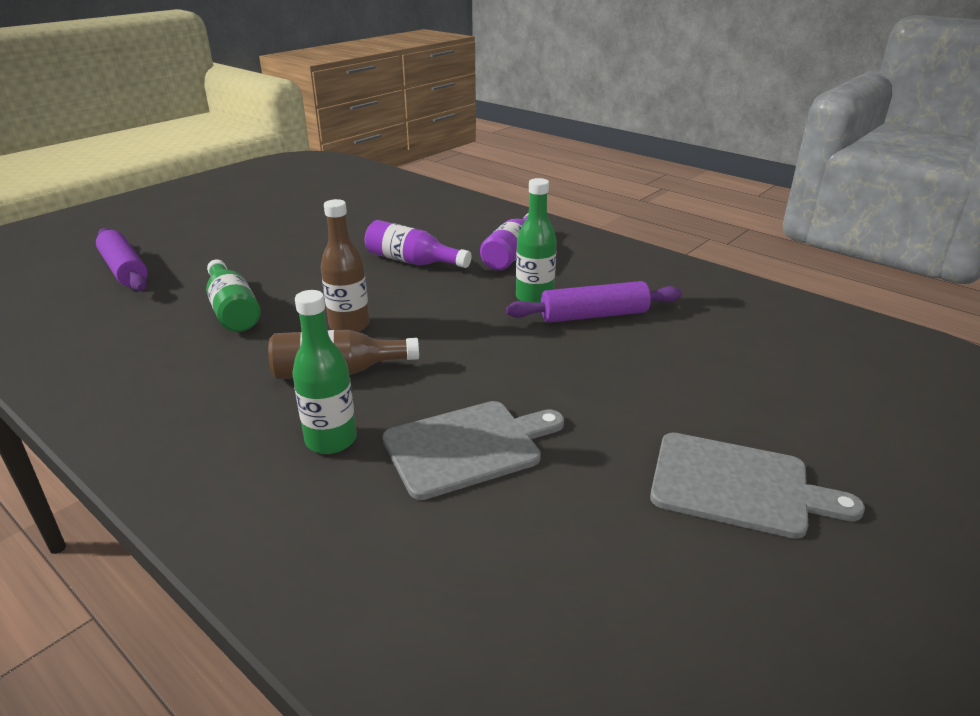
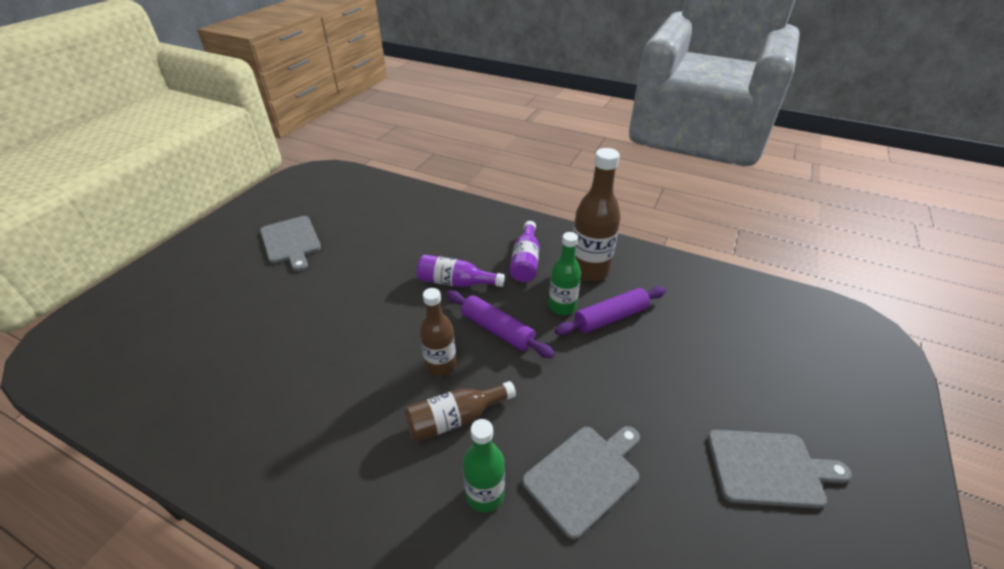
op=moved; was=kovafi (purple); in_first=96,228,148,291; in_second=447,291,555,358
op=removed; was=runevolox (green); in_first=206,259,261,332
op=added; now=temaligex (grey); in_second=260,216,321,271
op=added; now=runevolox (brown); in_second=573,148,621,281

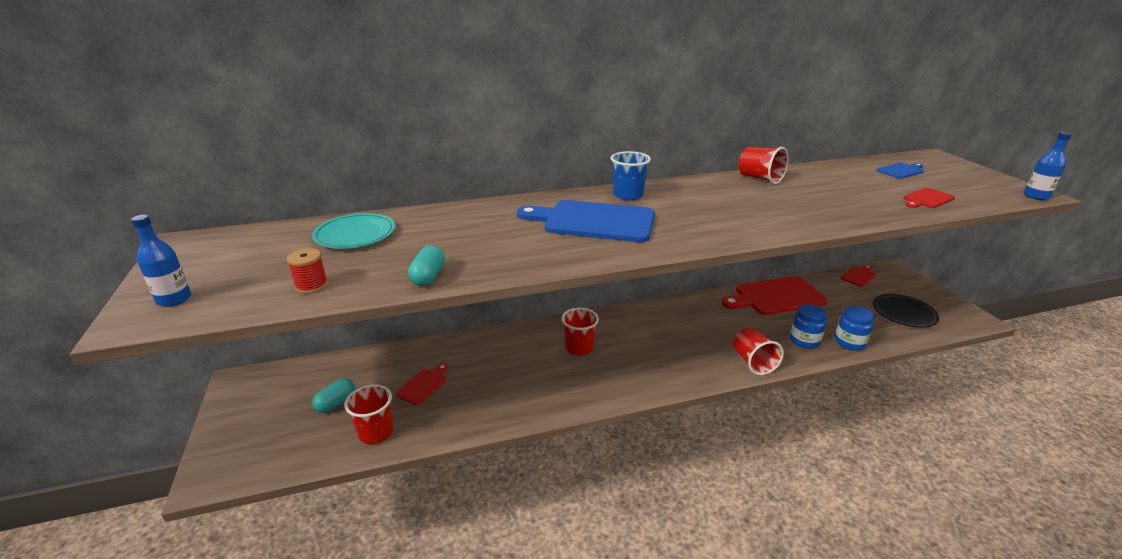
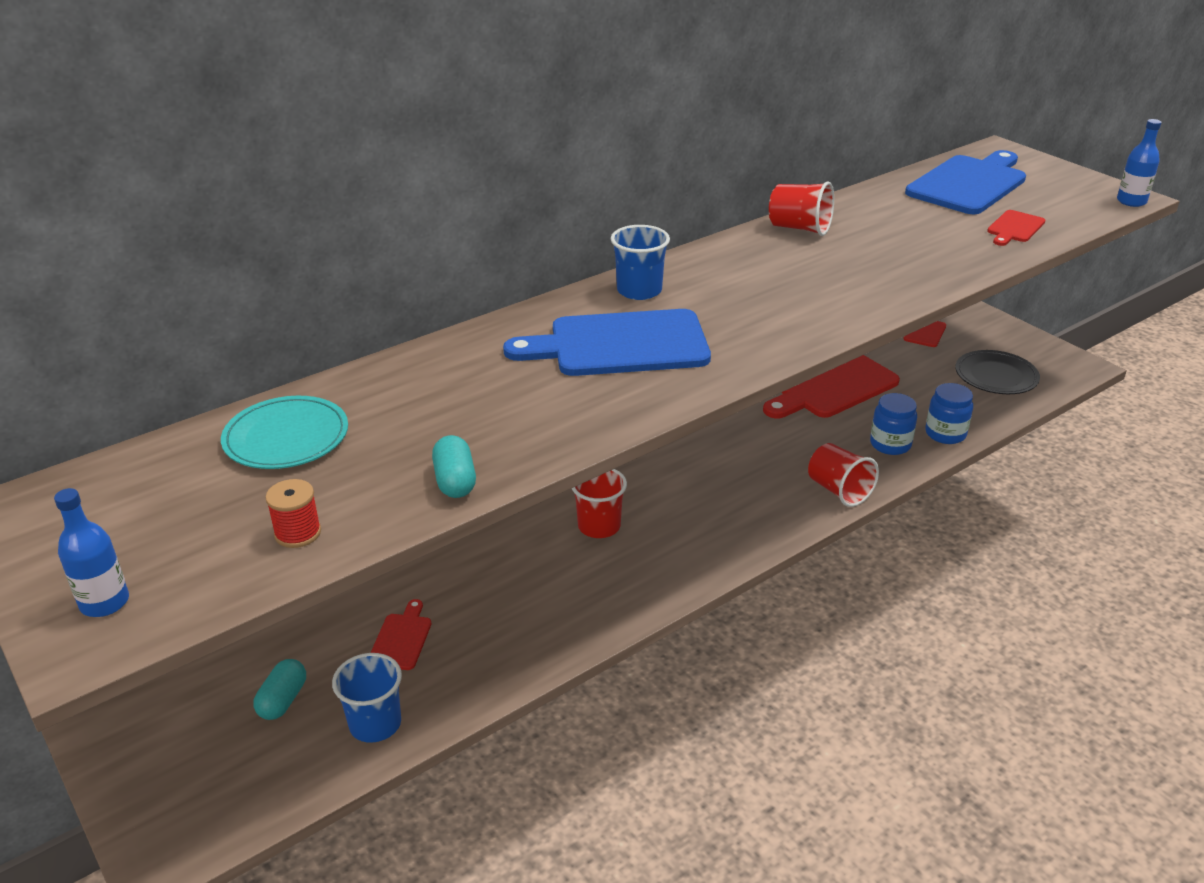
op=recoloured; was=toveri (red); now=toveri (blue); in_first=344,384,393,444; in_second=332,653,402,743
op=resized; was=temaligex (blue); in_first=877,163,924,179; in_second=905,150,1026,214; ratio=2.12

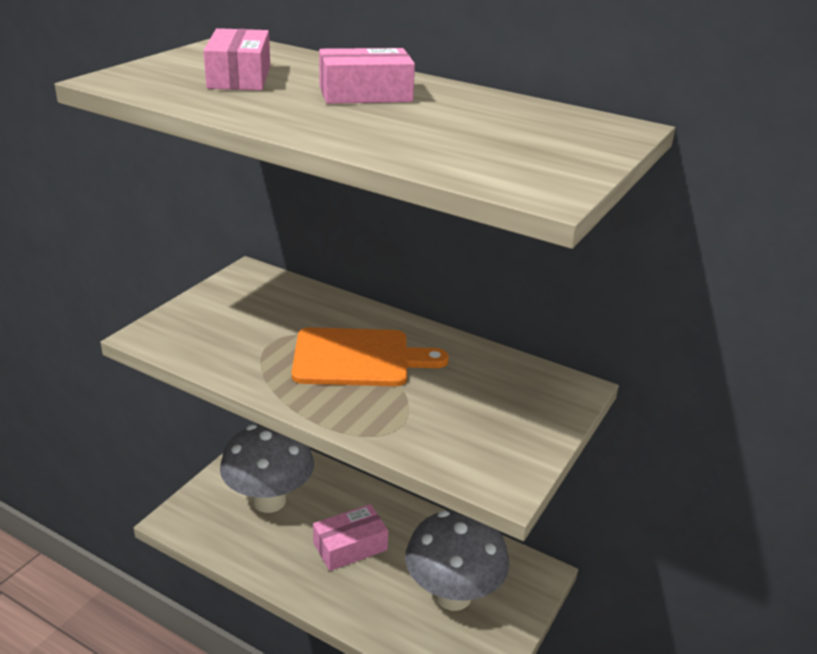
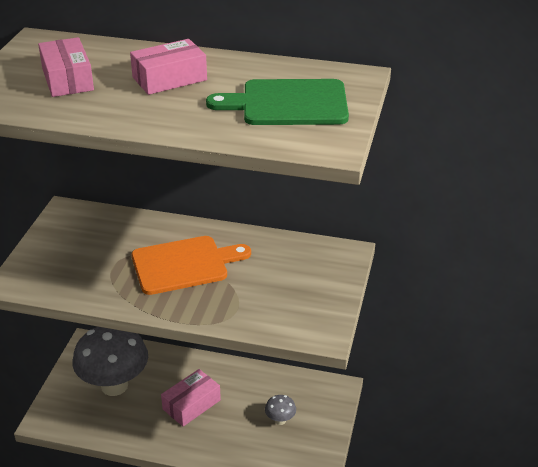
op=resized; was=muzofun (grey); in_first=405,510,510,611; in_second=265,395,296,425; ratio=0.41
op=added; now=temaligex (green); in_second=206,79,349,125

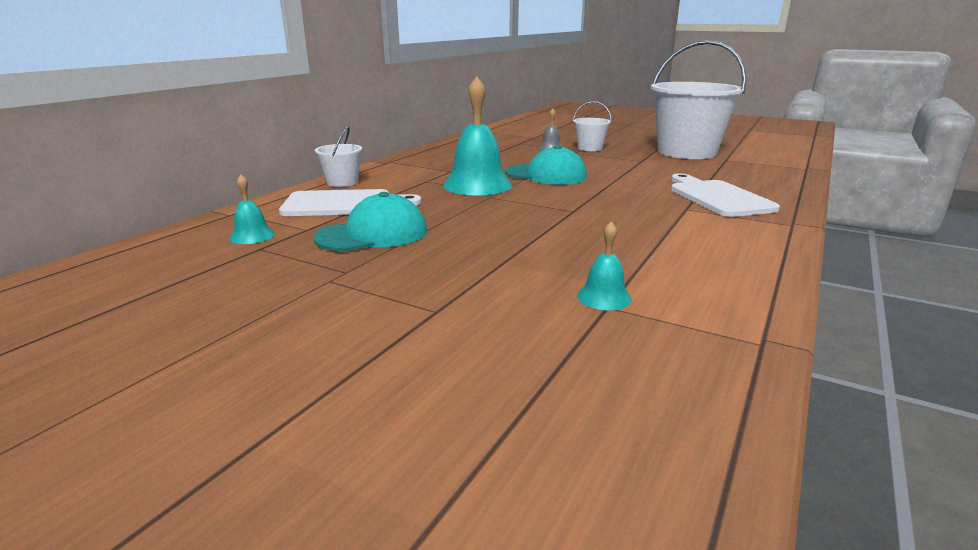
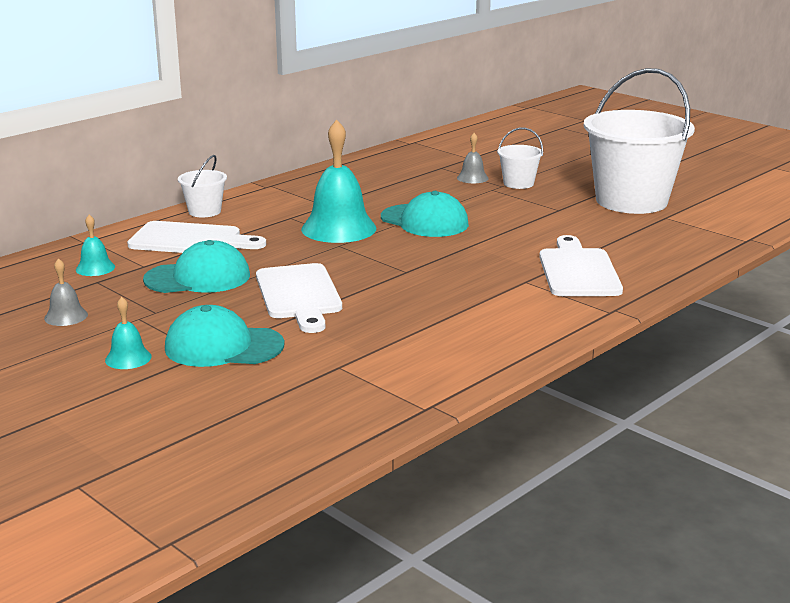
op=moved; was=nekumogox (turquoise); in_first=577,221,632,310; in_second=105,297,152,369
op=added; now=nekumogox (grey); in_second=44,258,88,326
op=added; now=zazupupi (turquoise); in_second=165,305,284,367
op=added; now=temaligex (white); in_second=256,263,342,333

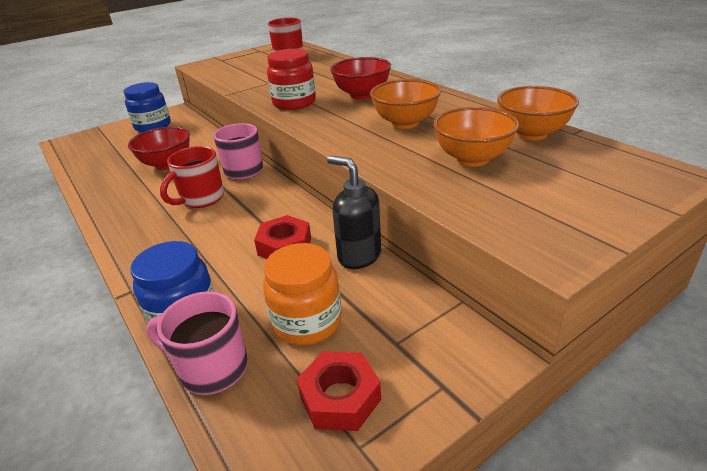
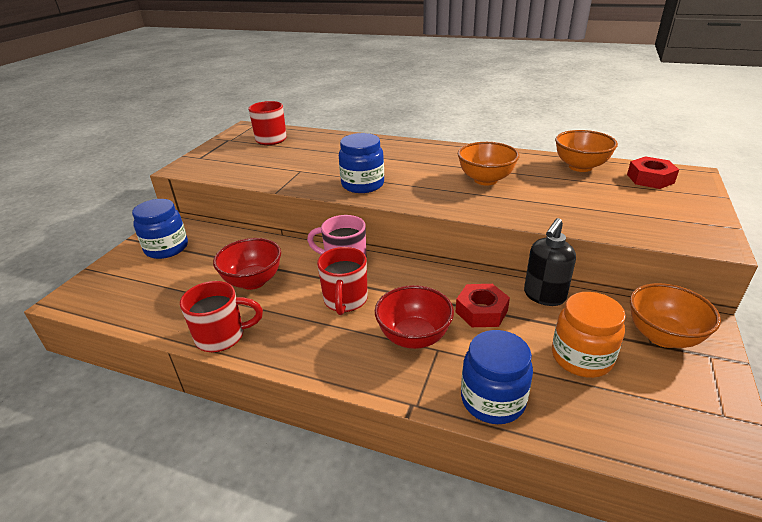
op=removed; was=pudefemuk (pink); in_first=146,291,248,395
op=recoloured; was=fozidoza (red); now=fozidoza (blue); in_first=267,49,316,110; in_second=339,133,384,193
op=moved; was=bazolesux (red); in_first=297,352,381,431; in_second=627,156,679,189
op=turned; was=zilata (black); in_first=327,156,381,269; in_second=524,218,576,306; clockwise=-60
op=moved; was=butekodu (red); in_first=330,57,391,99; in_second=375,285,454,349
op=moved; was=butekodu (orange); in_first=433,107,519,167; in_second=630,283,721,348
op=added; now=pudefemuk (red); in_second=180,281,263,352

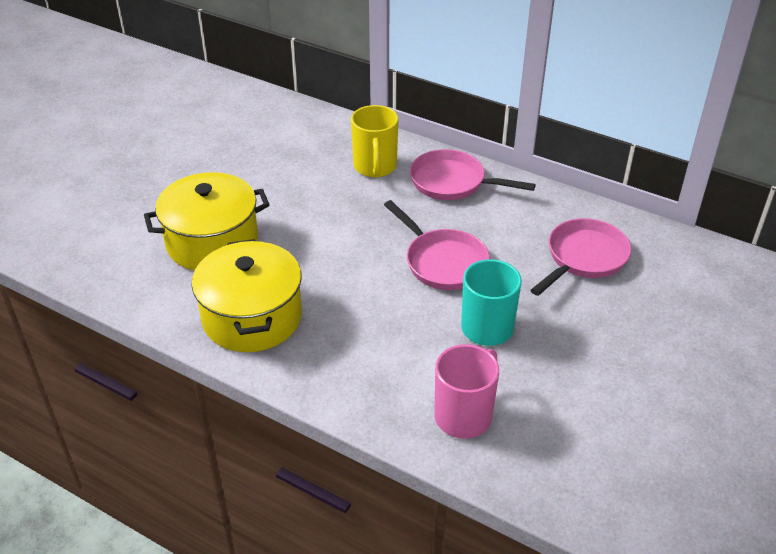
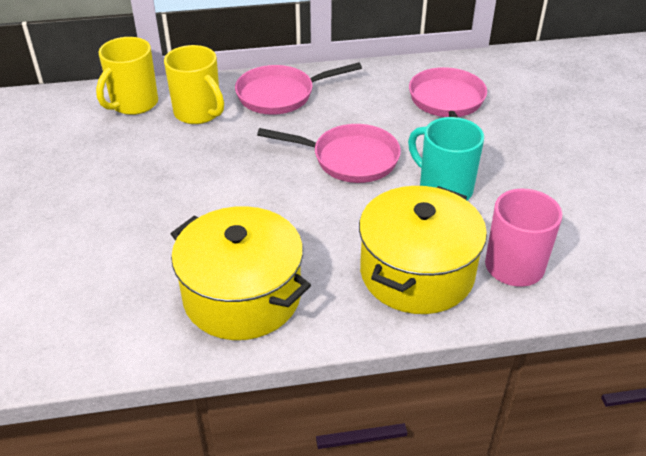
op=moved; was=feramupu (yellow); in_first=144,172,270,271; in_second=359,186,487,314
op=added; now=pudefemuk (yellow); in_second=96,37,158,115

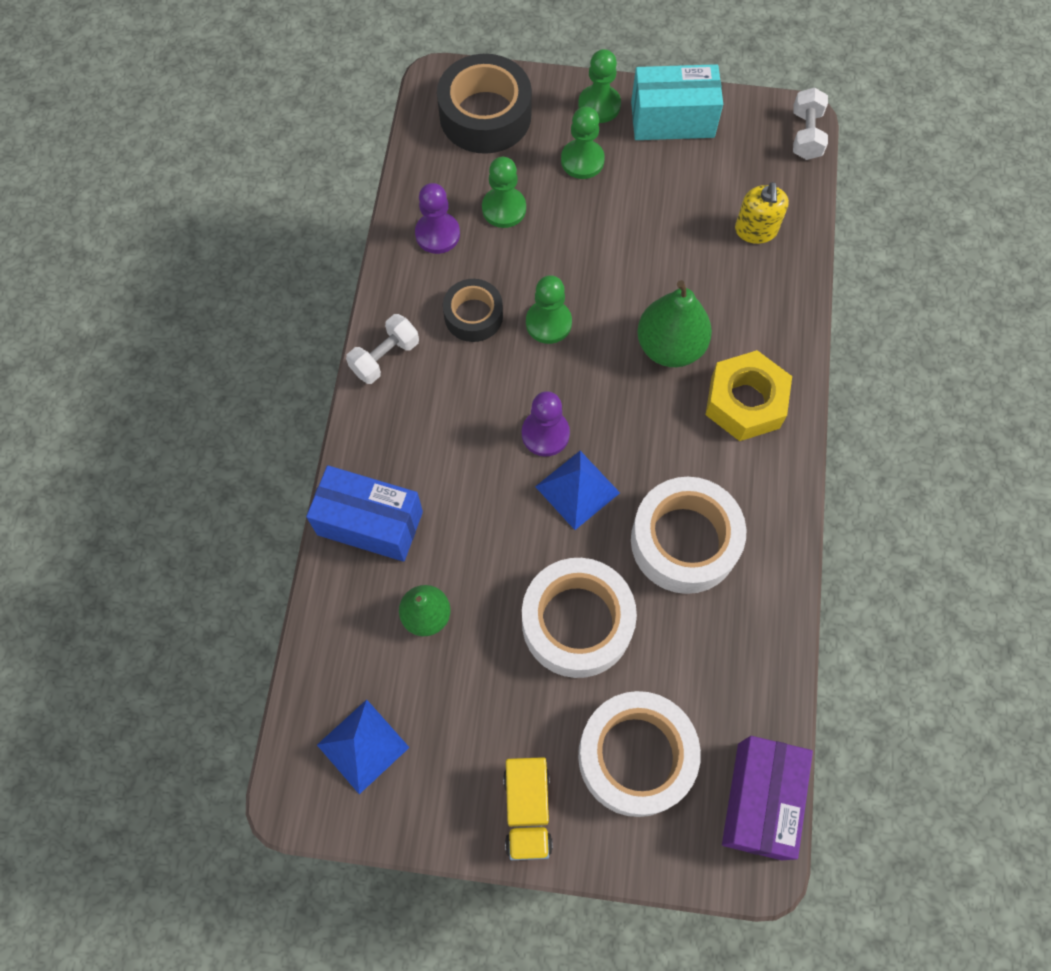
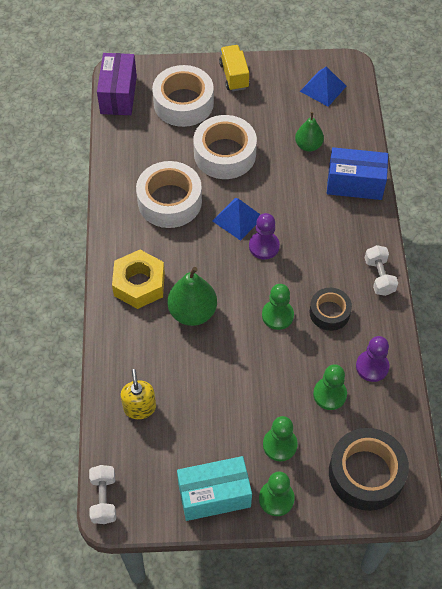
op=turned; was=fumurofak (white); in_first=346,314,419,384; in_second=365,245,398,296; clockwise=-45

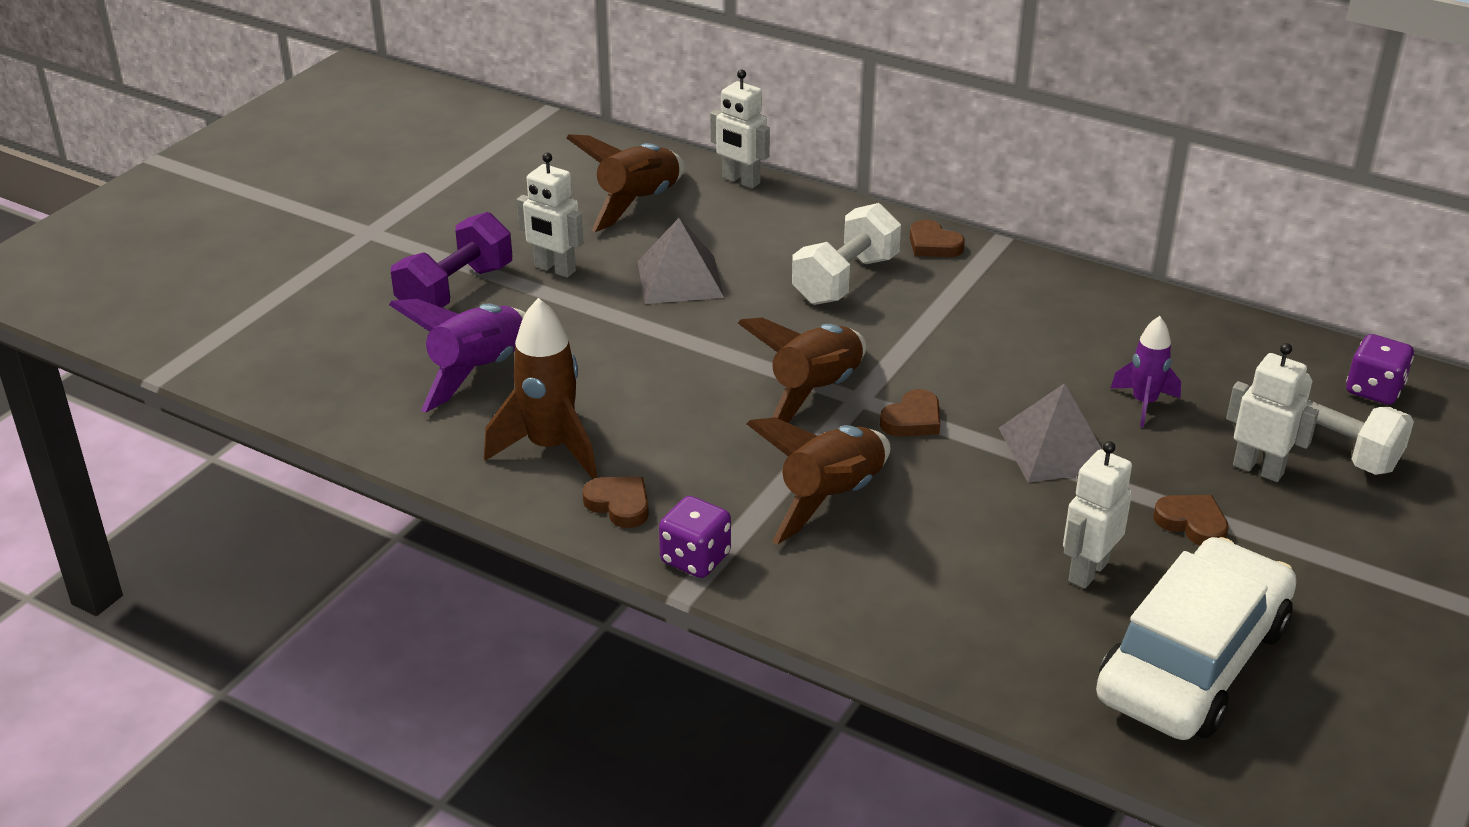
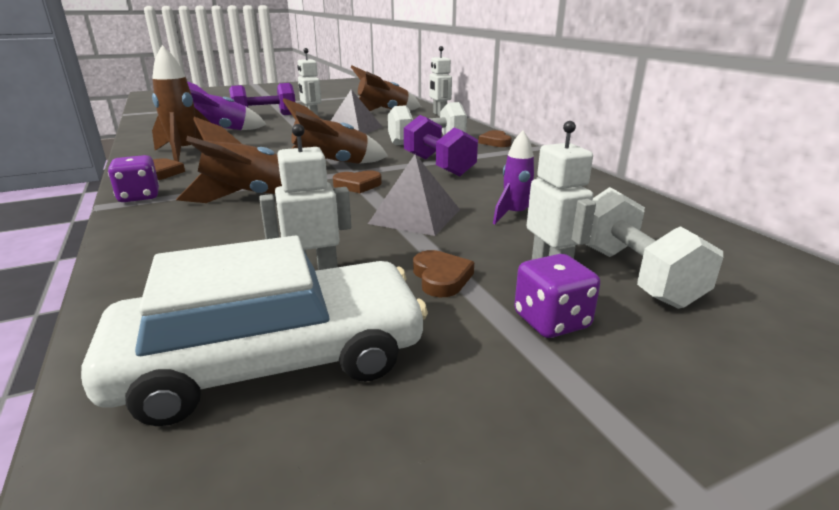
op=moved; was=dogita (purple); in_first=1346,334,1414,405; in_second=514,254,600,338
op=added; now=fumurofak (purple); in_second=404,115,478,177

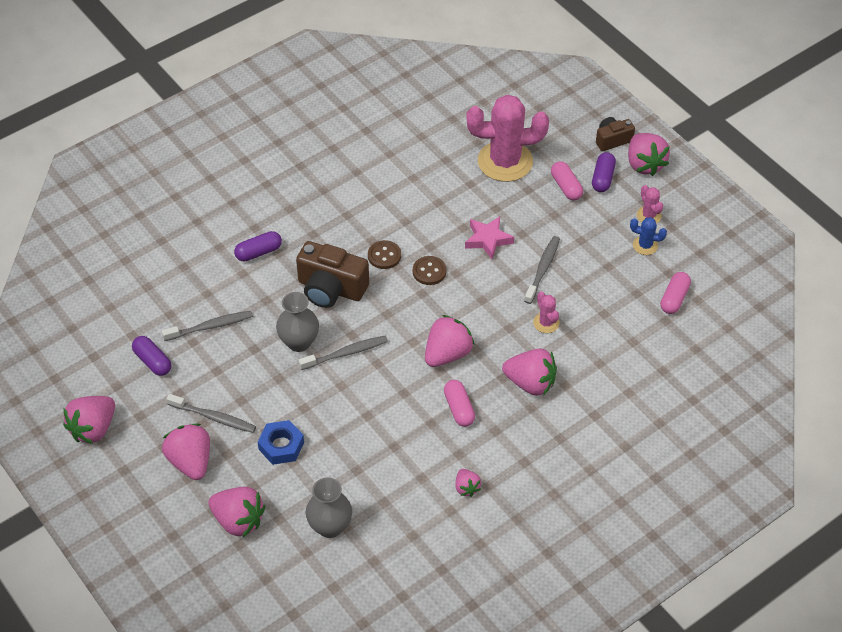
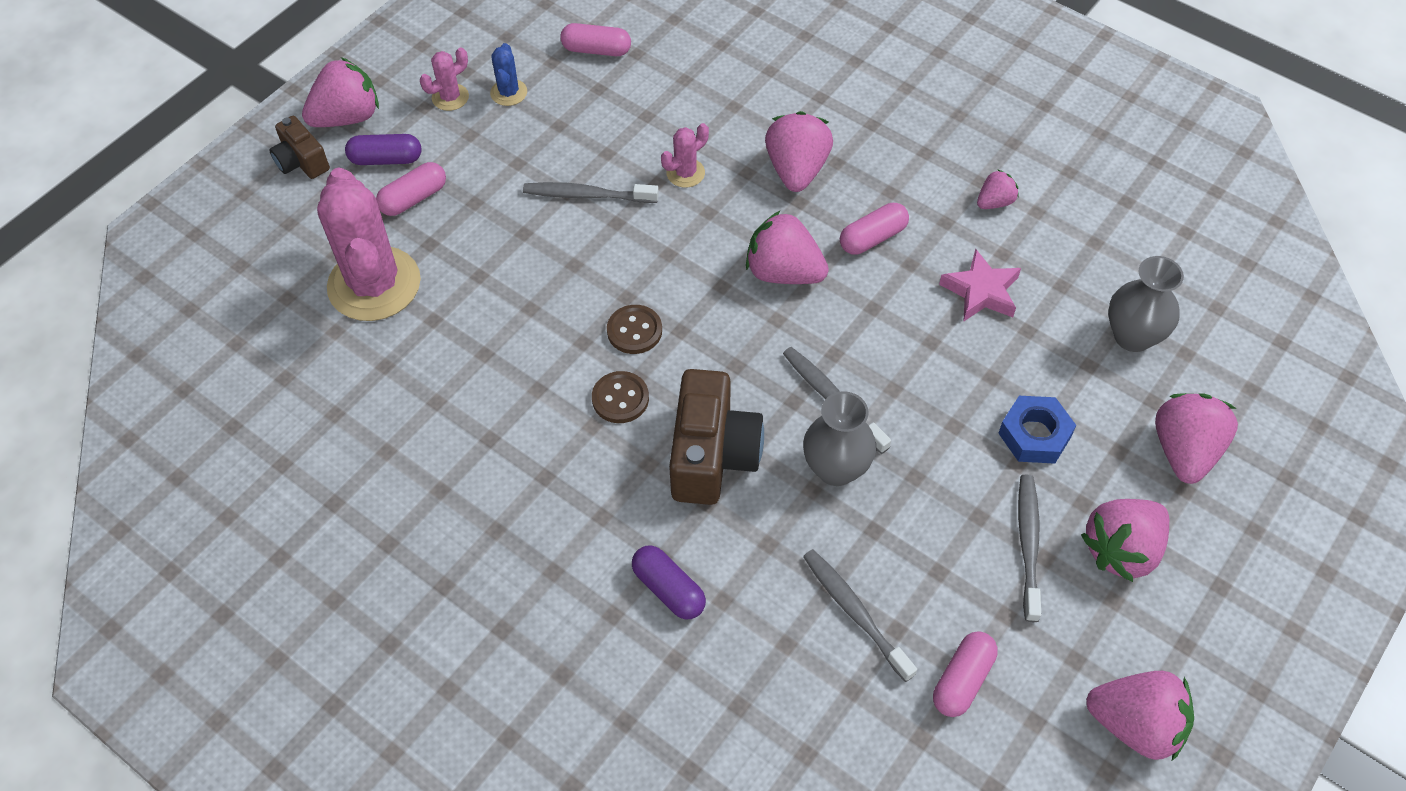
op=recoloured; was=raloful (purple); now=raloful (pink); in_first=132,336,171,376; in_second=933,631,998,717
op=moved; was=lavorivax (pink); in_first=465,216,514,259; in_second=939,249,1021,322

